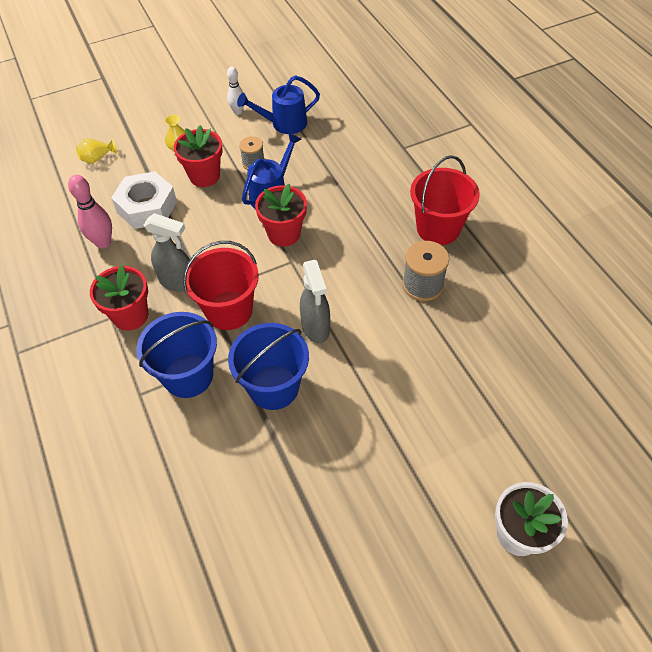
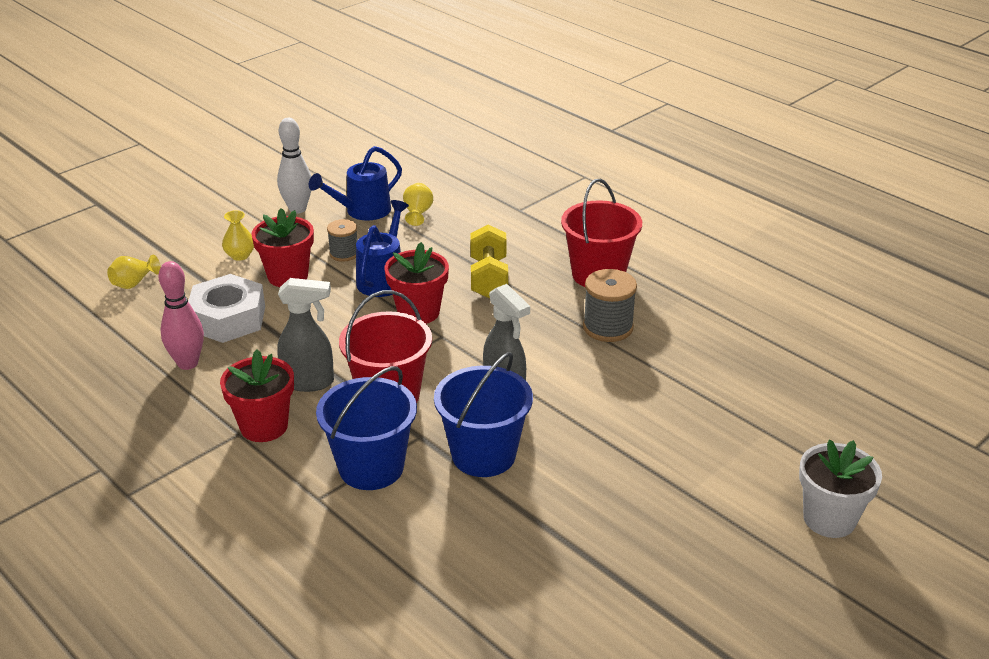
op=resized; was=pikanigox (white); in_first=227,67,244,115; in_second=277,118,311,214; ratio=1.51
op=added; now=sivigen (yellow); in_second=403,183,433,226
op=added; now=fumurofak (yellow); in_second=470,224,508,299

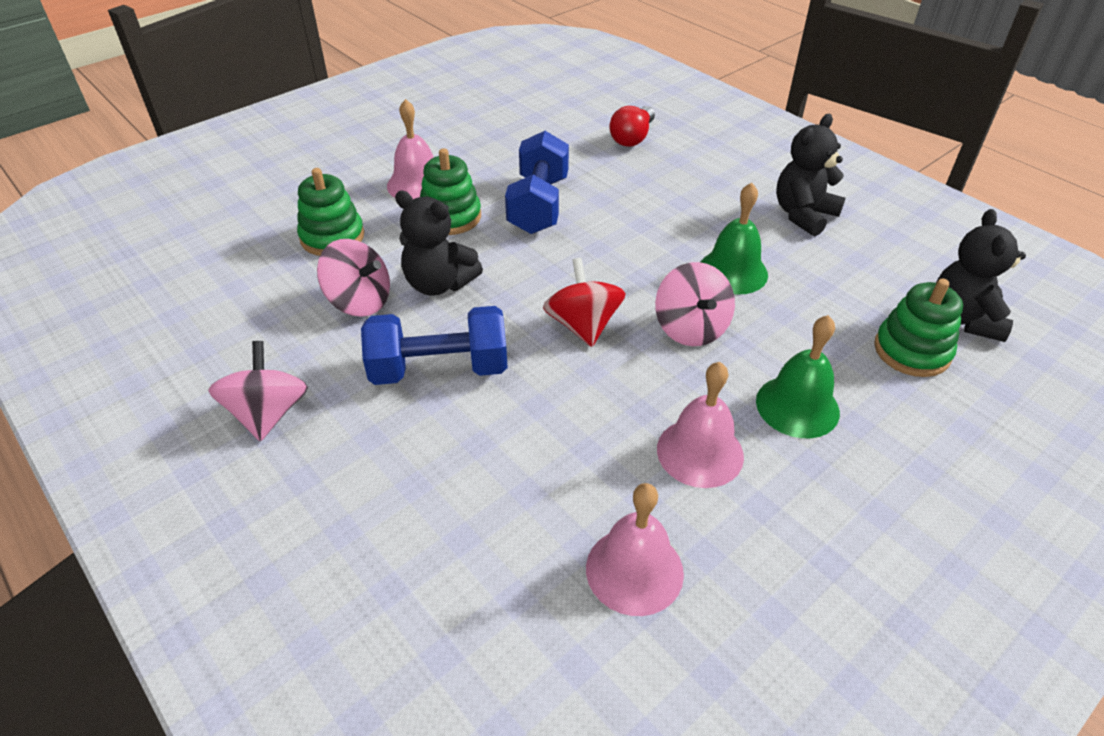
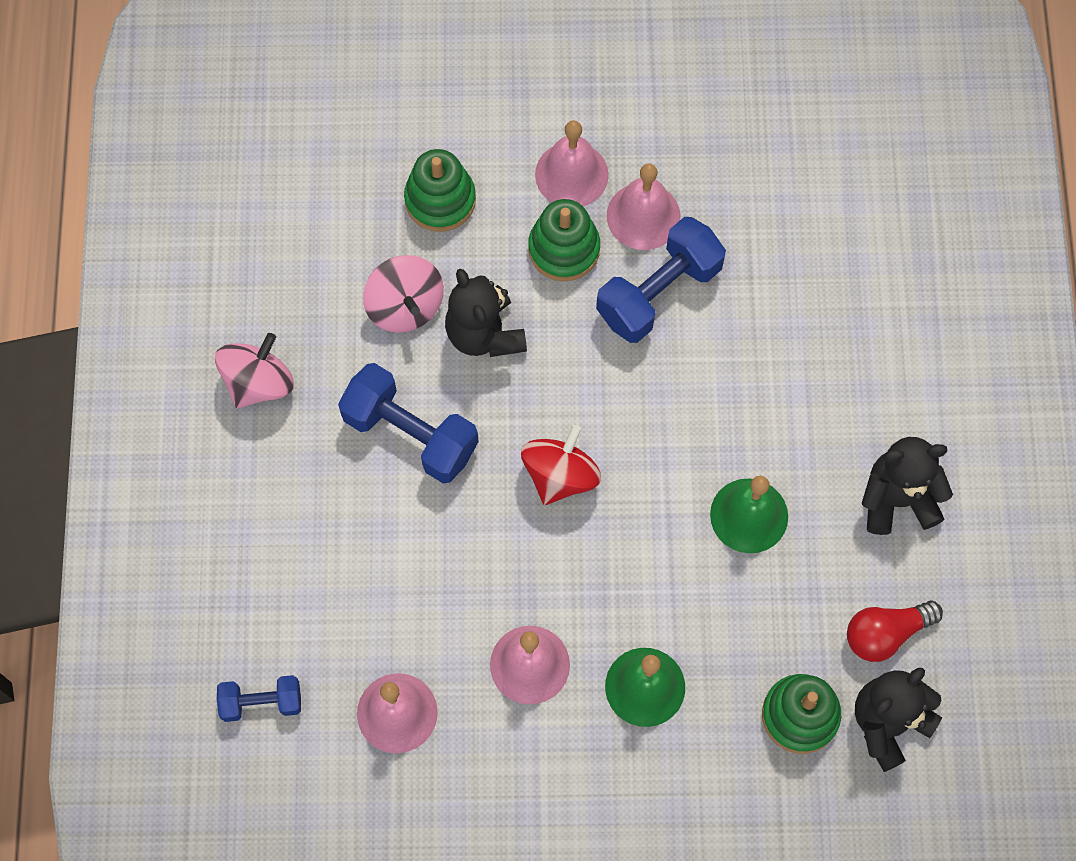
op=moved; was=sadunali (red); in_first=610,106,655,147; in_second=847,601,943,662
op=removed; was=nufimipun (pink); in_first=655,262,735,346
op=added; now=fumurofak (blue); in_second=217,675,301,722
op=added; now=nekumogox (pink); in_second=607,163,681,250

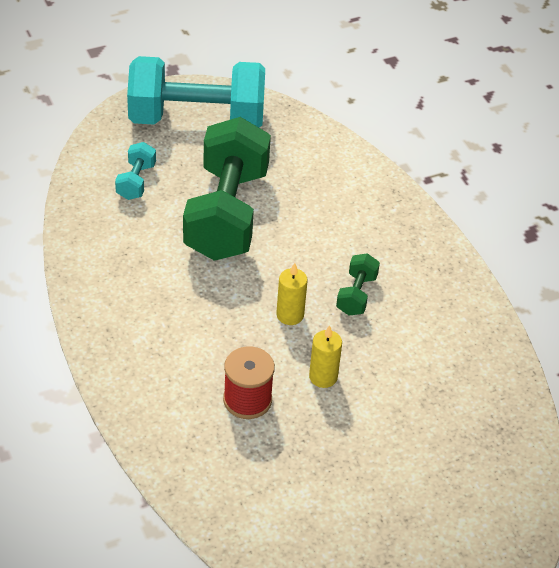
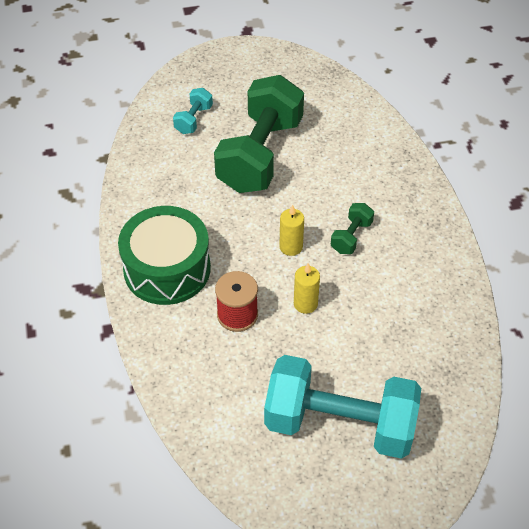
op=moved; was=fumurofak (turquoise); in_first=127,56,265,128; in_second=264,355,421,459
op=added; now=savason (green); in_second=118,206,211,305

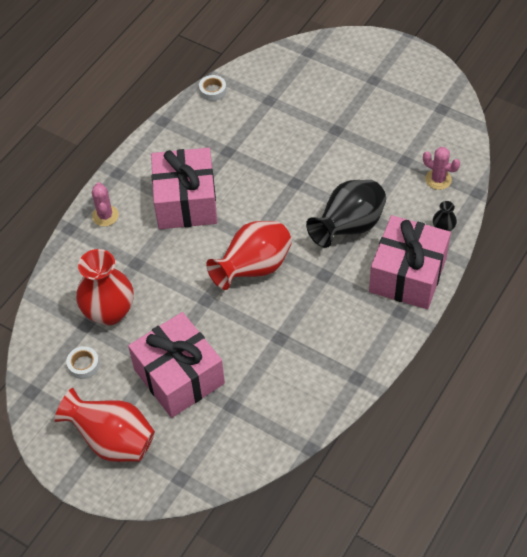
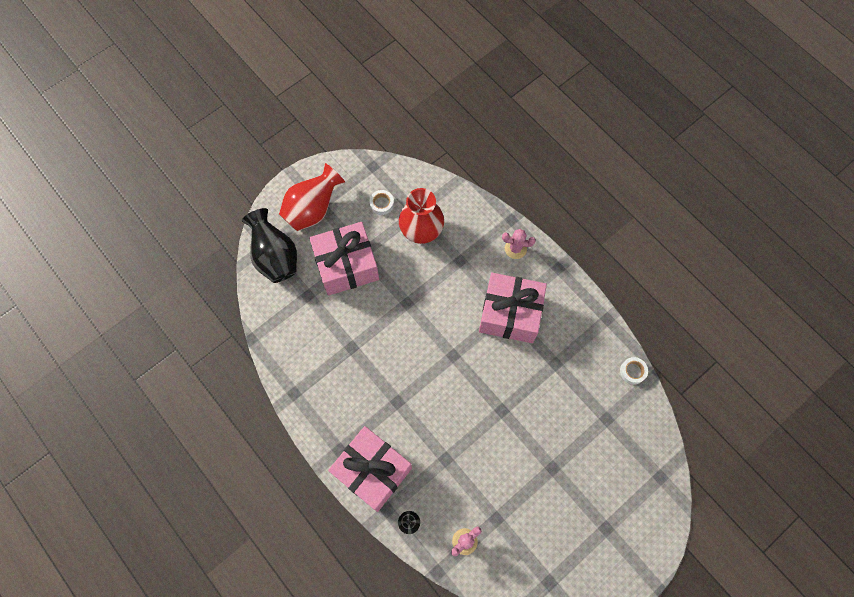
op=removed; was=sivigen (red); in_first=206,221,292,290
op=moved; was=sivigen (black); in_first=306,180,386,248; in_second=242,208,297,283

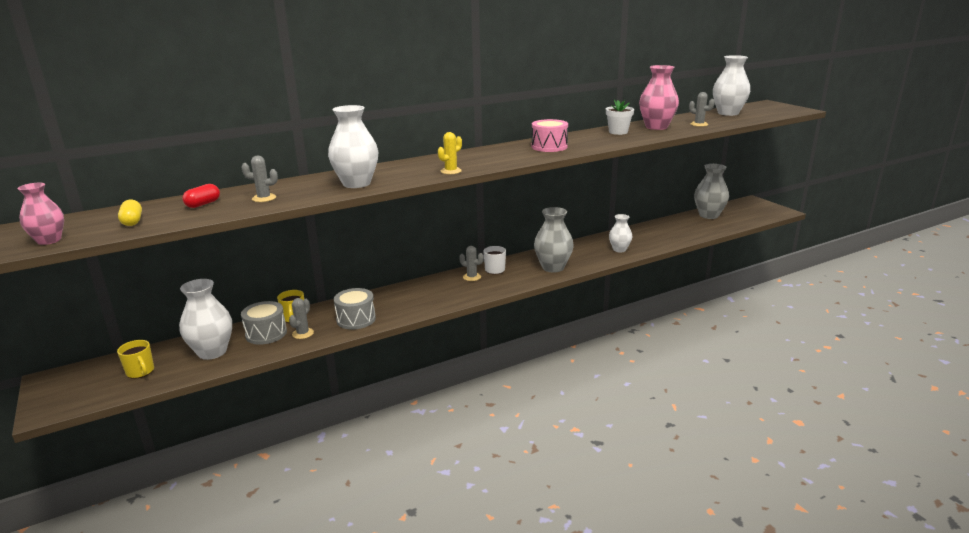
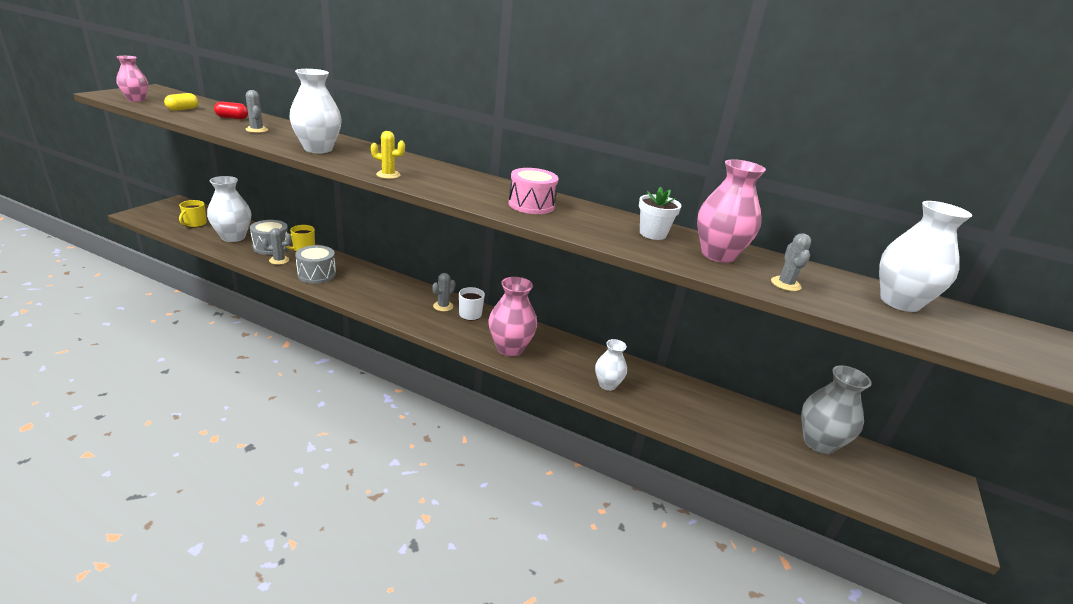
op=turned; was=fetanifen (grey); in_first=459,246,484,281; in_second=432,273,455,312; clockwise=45
op=recoloured; was=sivigen (grey); now=sivigen (pink); in_first=534,207,574,273; in_second=488,277,537,356

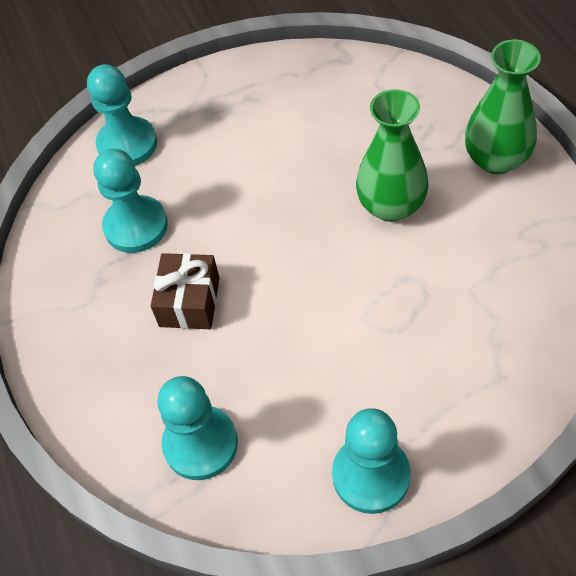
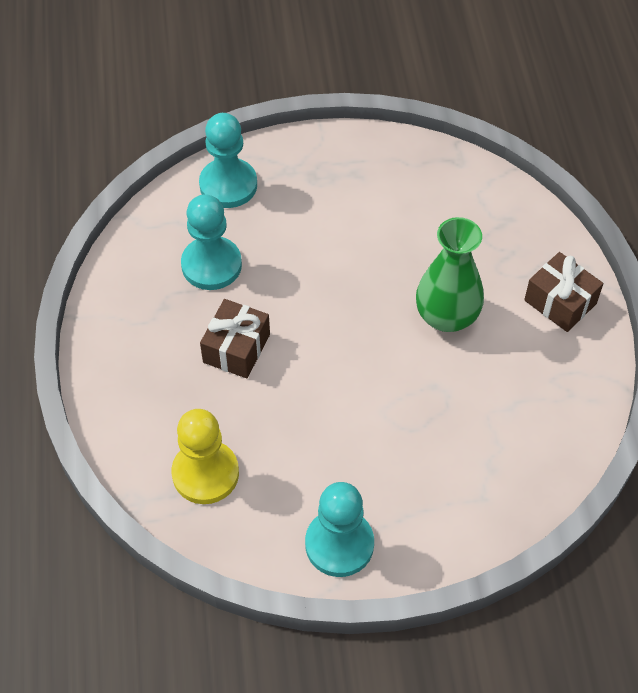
op=recoloured; was=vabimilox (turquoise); now=vabimilox (yellow); in_first=157,376,238,480; in_second=171,409,239,504
op=replaced; was=sivigen (green); now=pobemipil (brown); in_first=465,40,541,174; in_second=524,252,603,332

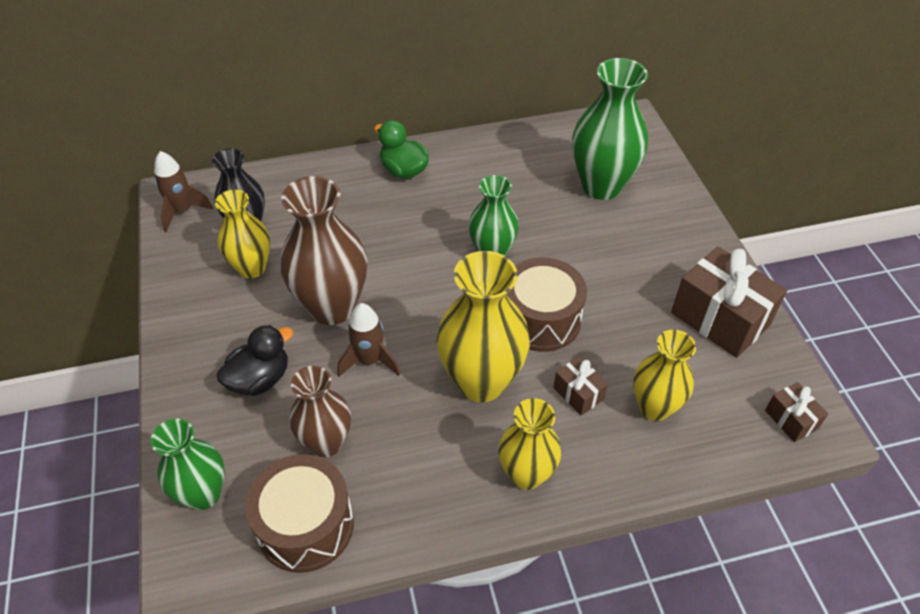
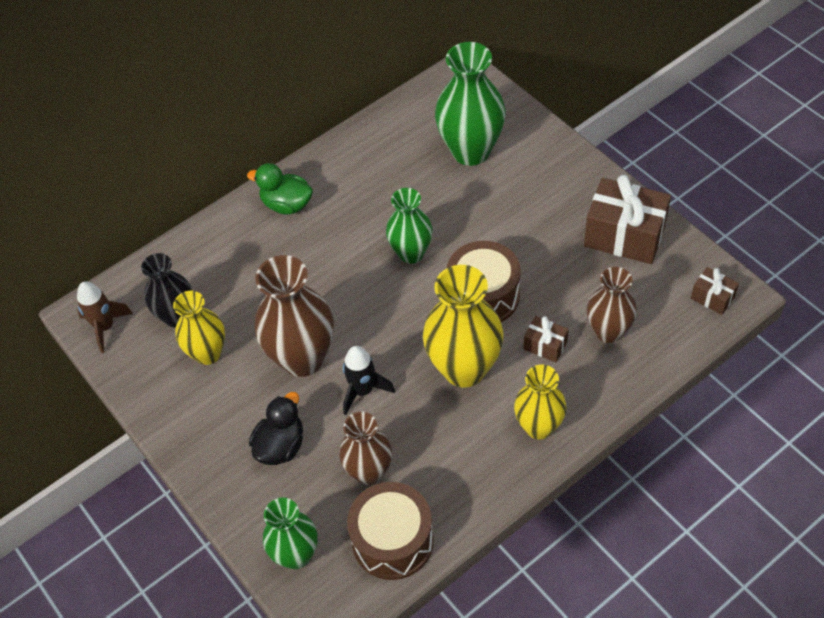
op=recoloured; was=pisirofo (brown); now=pisirofo (black); in_first=338,303,400,377; in_second=343,346,395,415
op=recoloured; was=sivigen (yellow); now=sivigen (brown); in_first=633,330,696,421; in_second=587,267,637,343

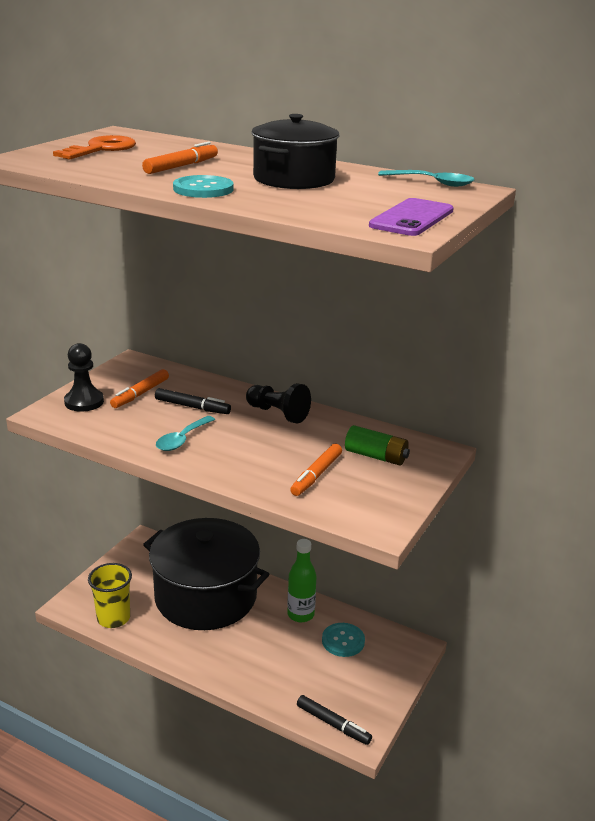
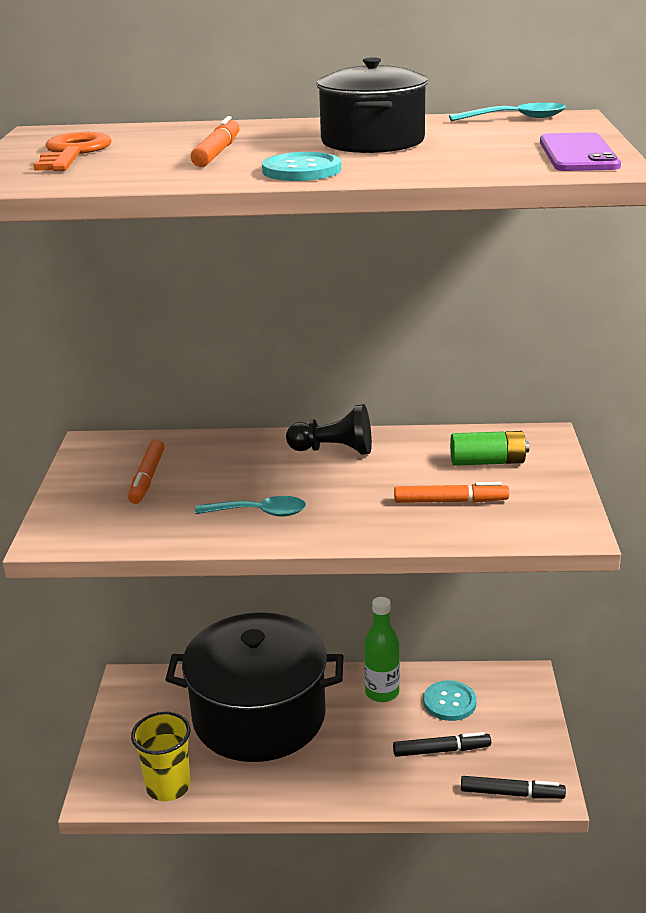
op=removed; was=vabimilox (black); in_first=64,343,104,412
op=moved; was=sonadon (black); in_first=155,388,231,414; in_second=393,732,491,757
op=turned; was=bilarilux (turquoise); in_first=156,416,215,451; in_second=195,496,306,517; clockwise=-90
op=turned; was=sonadon (orange); in_first=290,444,342,496; in_second=394,482,509,503; clockwise=-90

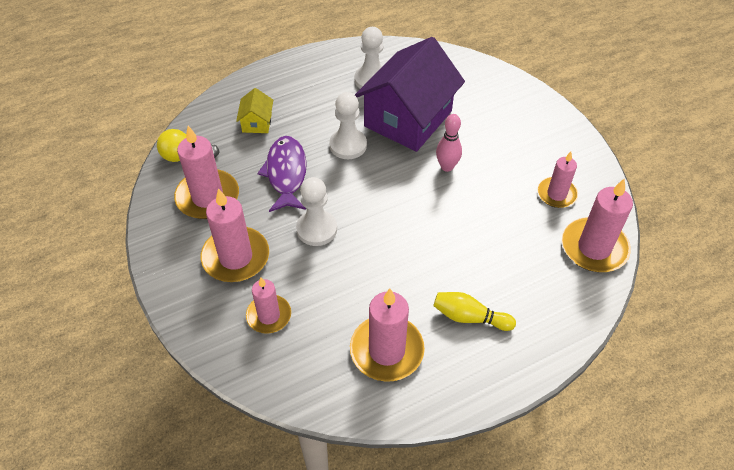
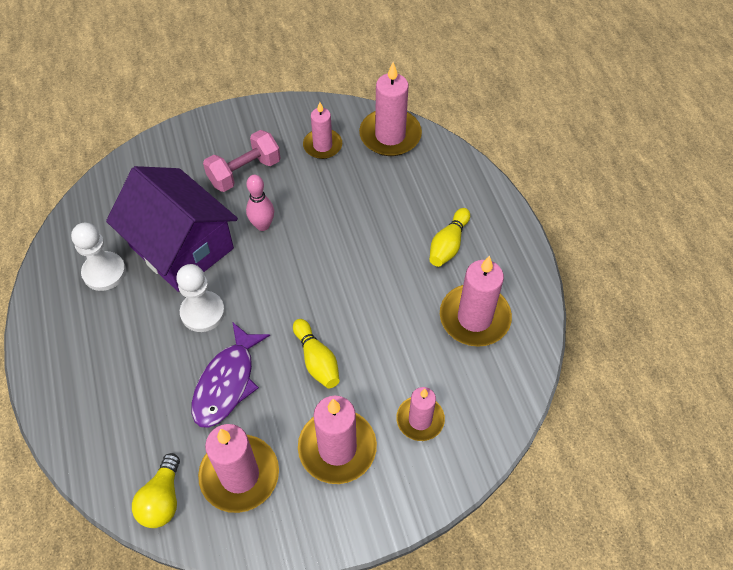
op=removed; was=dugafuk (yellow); in_first=236,88,273,133
op=turned; was=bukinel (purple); in_first=257,136,307,212; in_second=192,322,270,428; clockwise=-75
op=replaced; was=vabimilox (white); now=pikanigox (yellow); in_first=296,177,337,246; in_second=293,319,340,388
op=added; now=fumurofak (pink); in_second=203,130,281,192

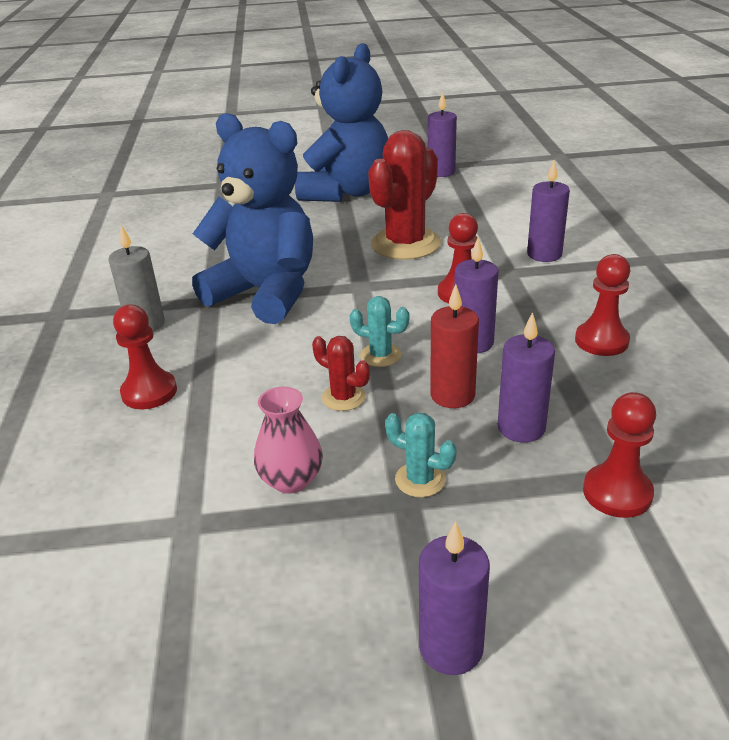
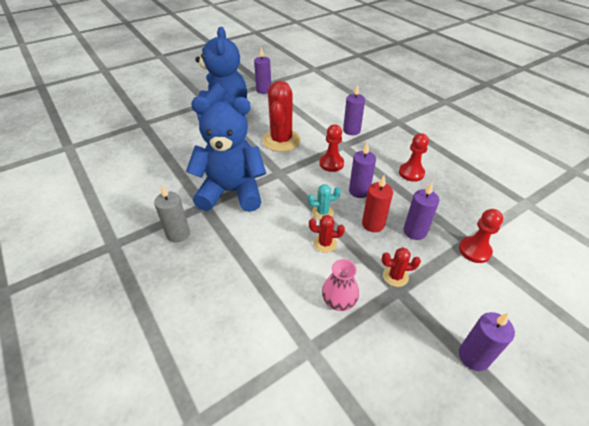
op=removed; was=vabimilox (red); in_first=113,305,177,409
op=recoloured; was=fetanifen (turquoise); now=fetanifen (red); in_first=385,413,457,497; in_second=382,247,421,287

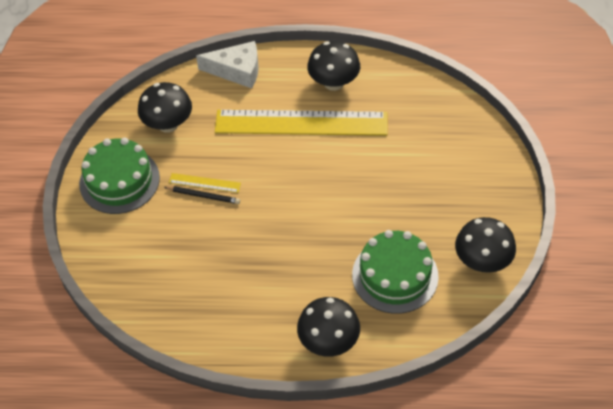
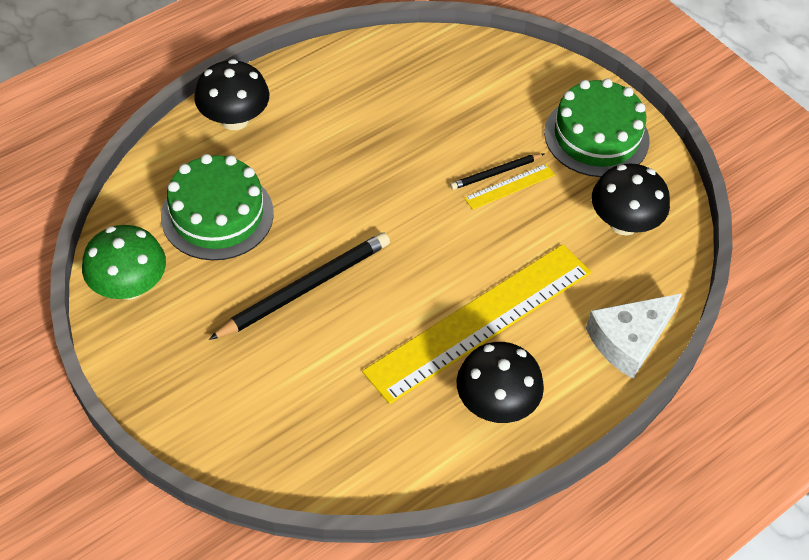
op=recoloured; was=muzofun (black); now=muzofun (green); in_first=455,217,516,273; in_second=82,225,166,300
op=added; now=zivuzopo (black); in_second=209,232,390,340

